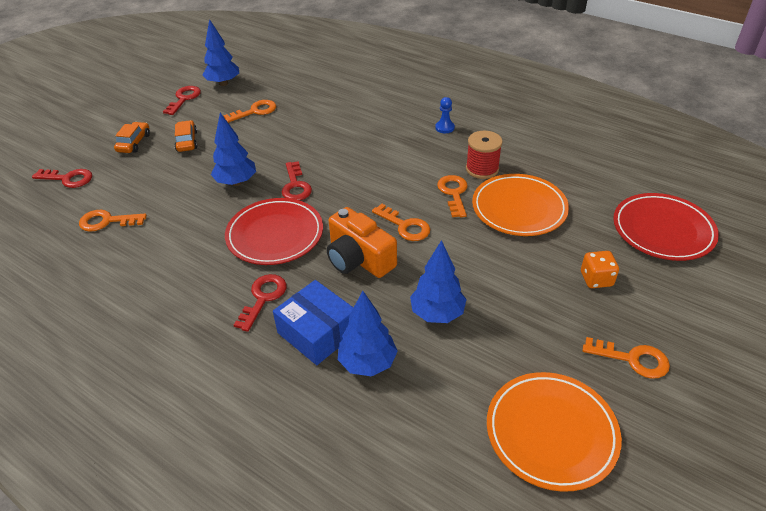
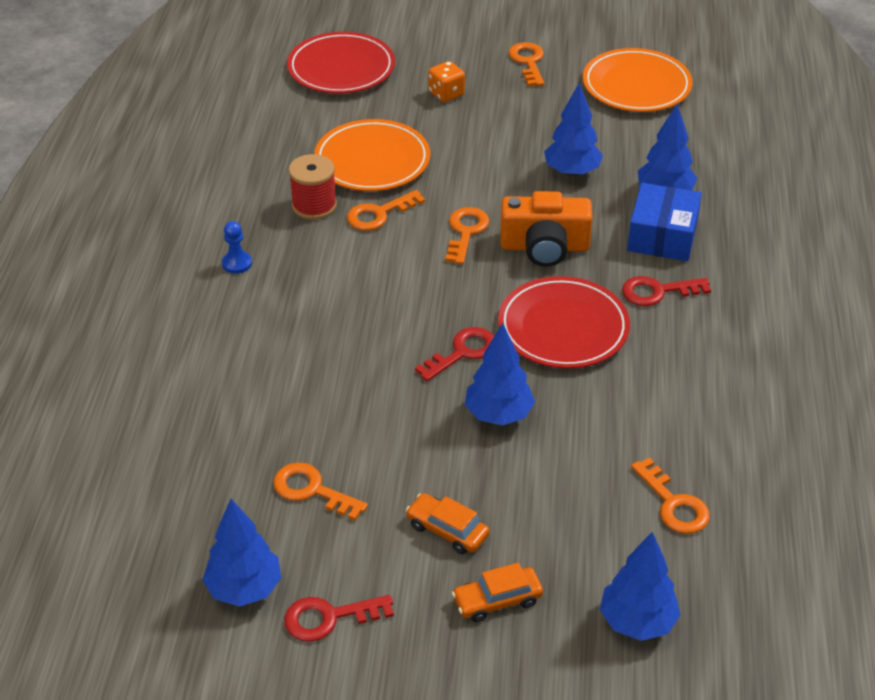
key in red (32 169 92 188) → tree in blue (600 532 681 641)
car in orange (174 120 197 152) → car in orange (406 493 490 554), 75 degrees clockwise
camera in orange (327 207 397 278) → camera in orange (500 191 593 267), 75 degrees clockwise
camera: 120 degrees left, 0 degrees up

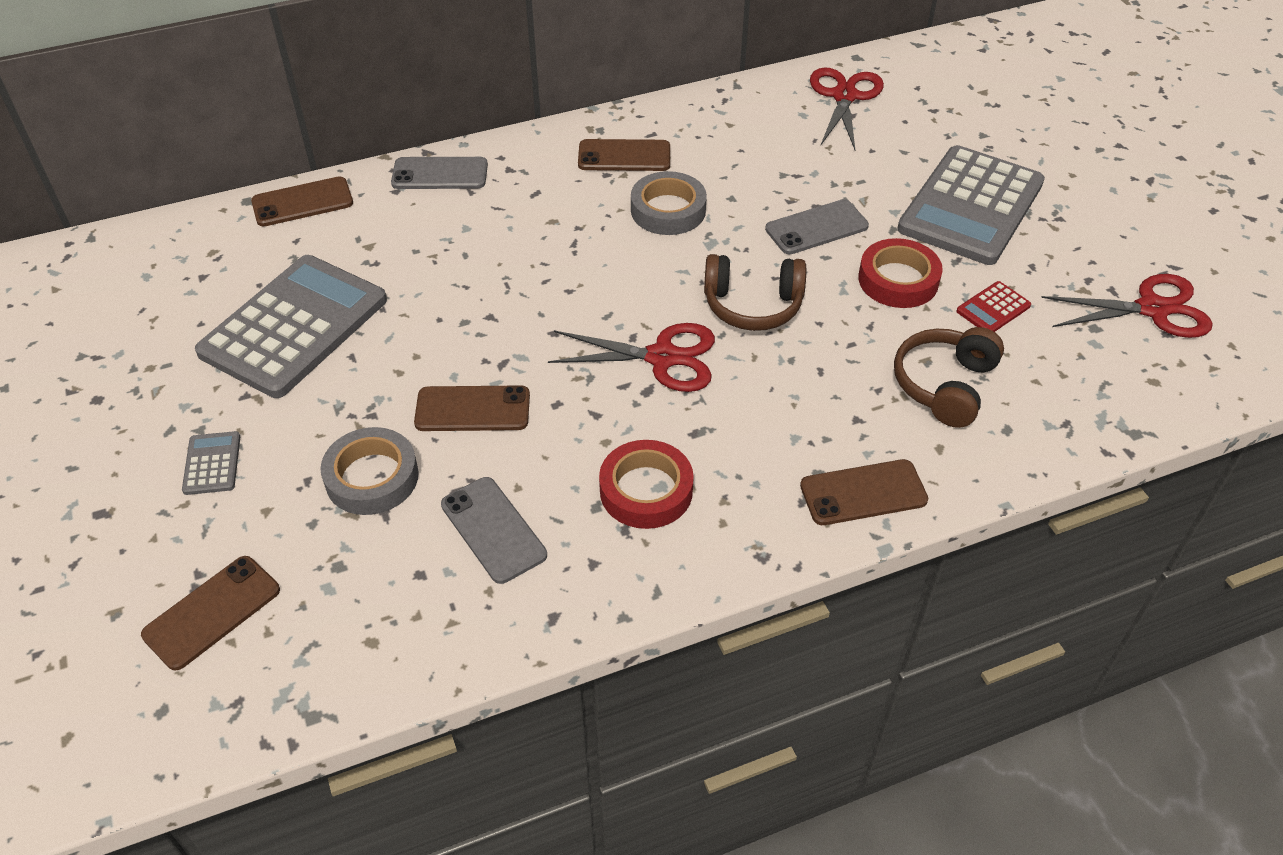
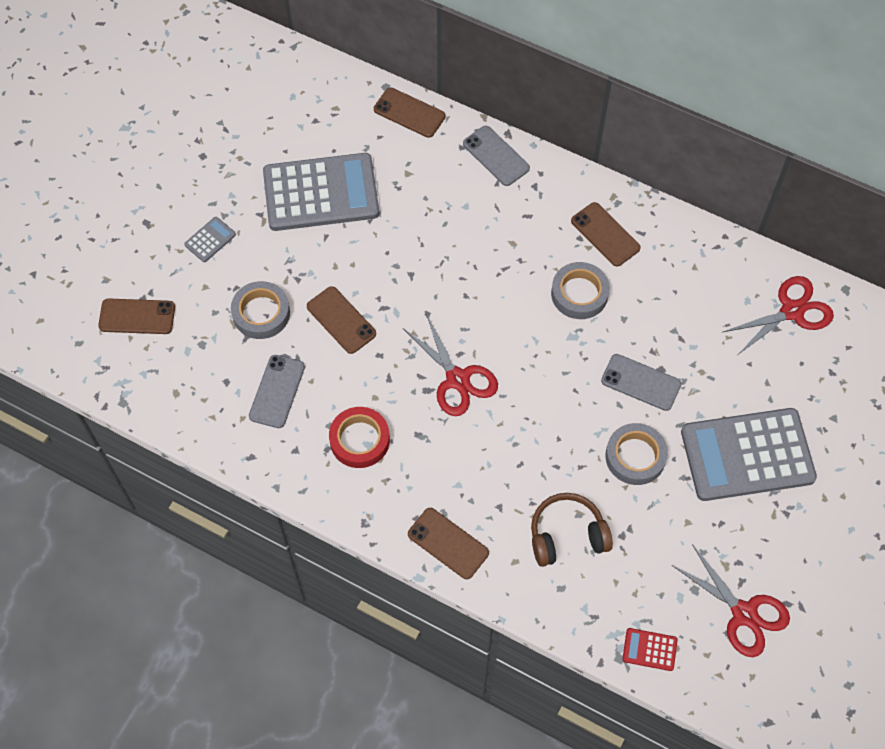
headphones in brown (704 254 806 331) → -
calculator in red (956 281 1031 332) → calculator in red (623 628 677 671), move
tape in red (858 238 943 308) → tape in grey (605 423 668 485)
camera: 50 degrees right, 15 degrees up

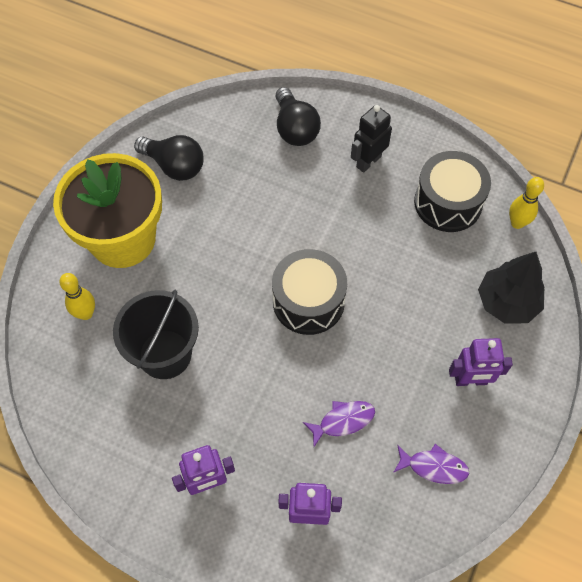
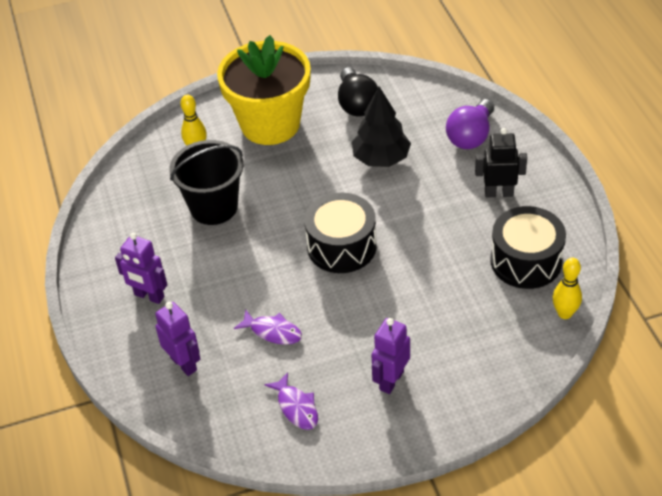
tree in black (478 252 545 324) → tree in black (352 87 411 167), move
light bulb in black (275 87 321 146) → light bulb in purple (446 99 494 149)
robot in purple (449 338 513 386) → robot in purple (372 318 410 394), 75 degrees clockwise
camera: 50 degrees right, 15 degrees down

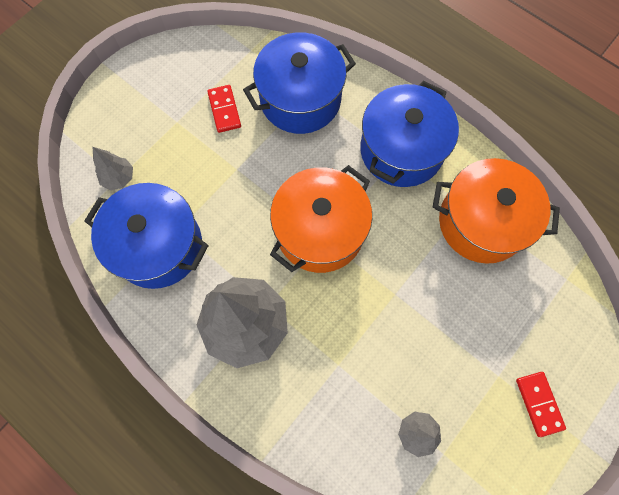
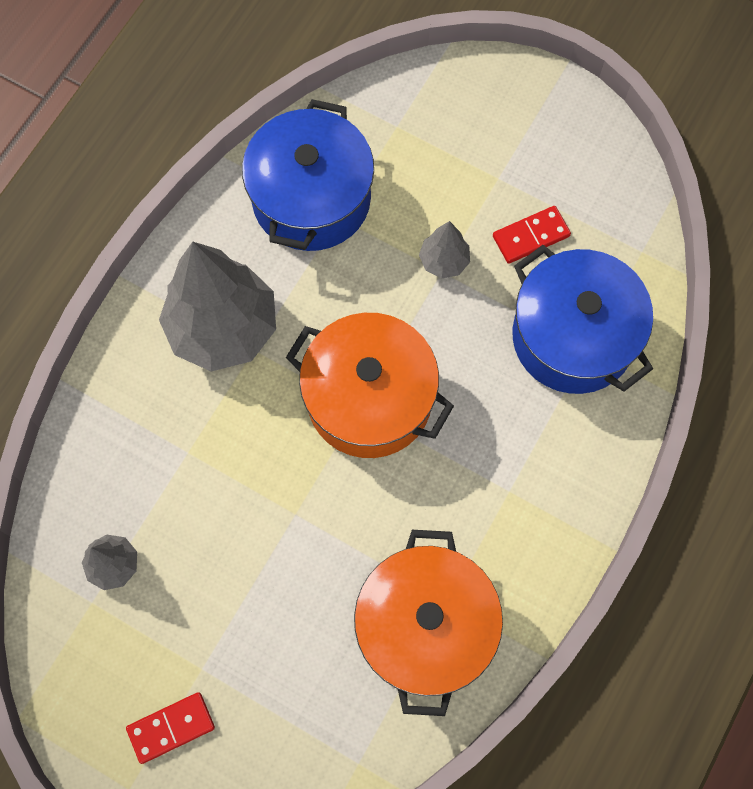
pot in blue (360 80 459 187) → -
tree in grey (93 147 133 190) → tree in grey (419 221 470 279), move
camera: 80 degrees right, 0 degrees up

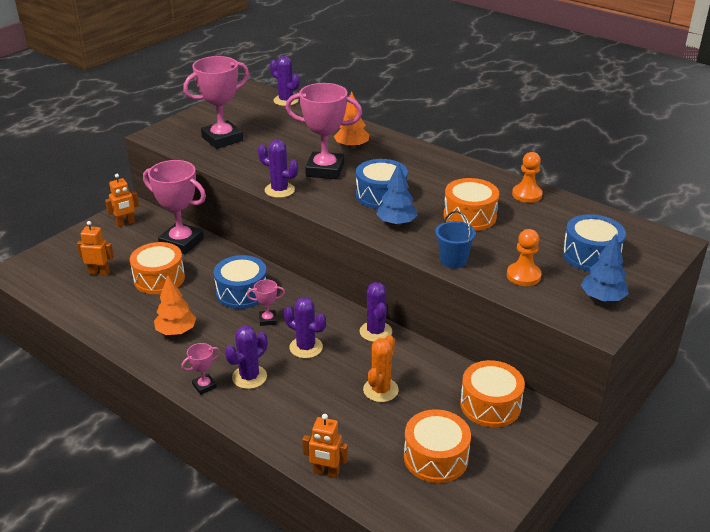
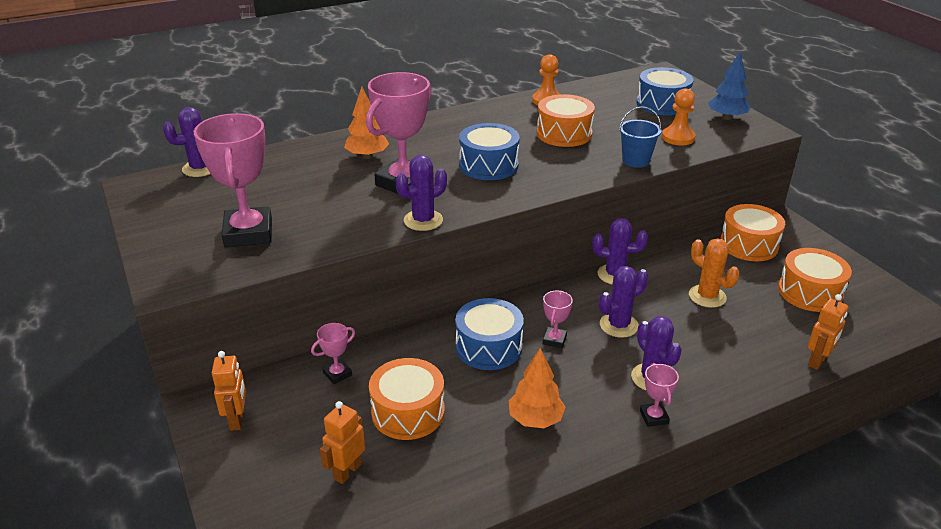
tree in blue (376 163 418 226) → -
trophy in pink (143 160 206 254) → trophy in pink (311 323 355 384), x0.46
camera: 65 degrees left, 0 degrees up

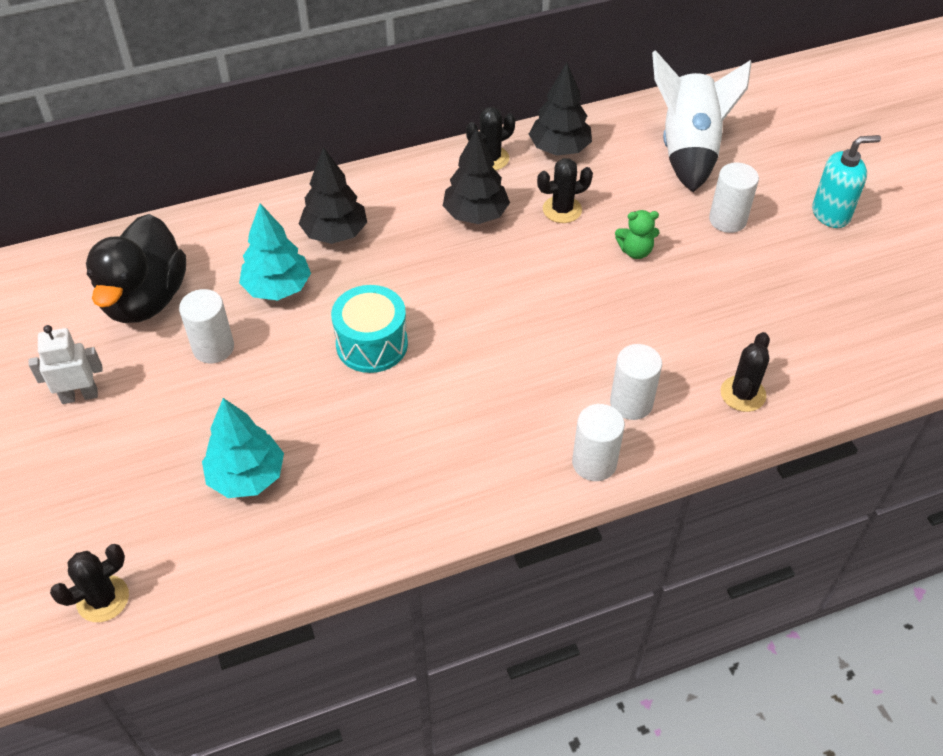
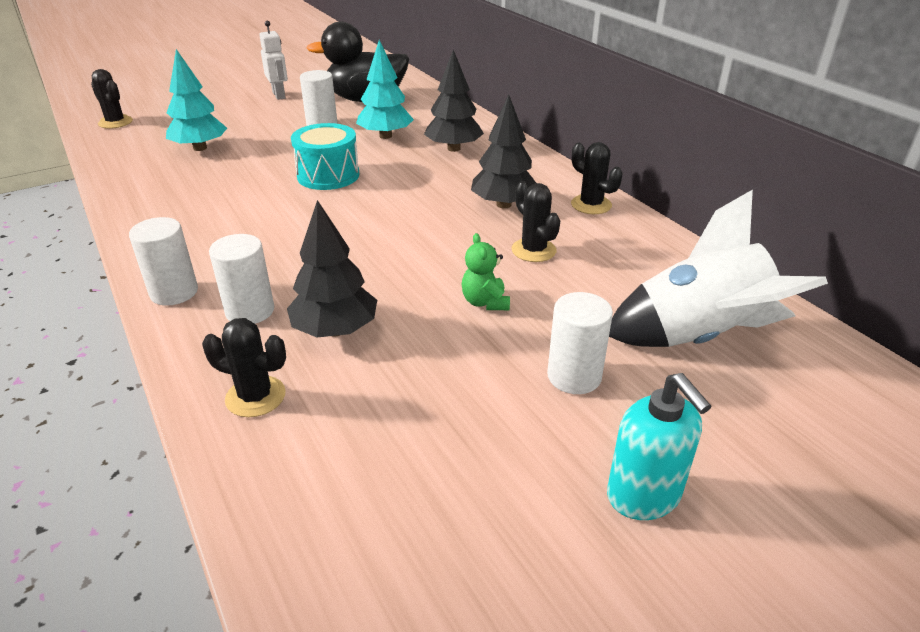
tree in black (529 63 592 156) → tree in black (287 200 377 338), move
camera: 80 degrees right, 15 degrees down

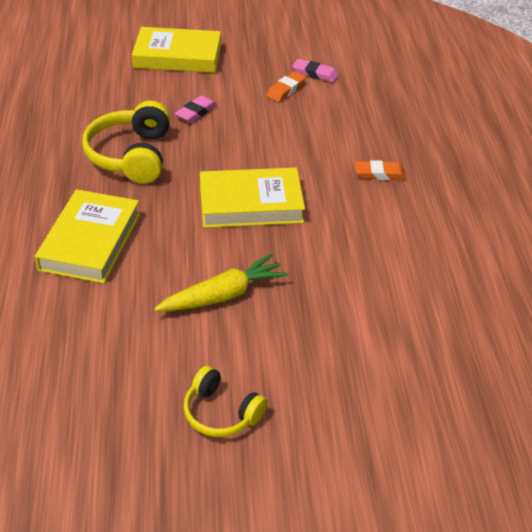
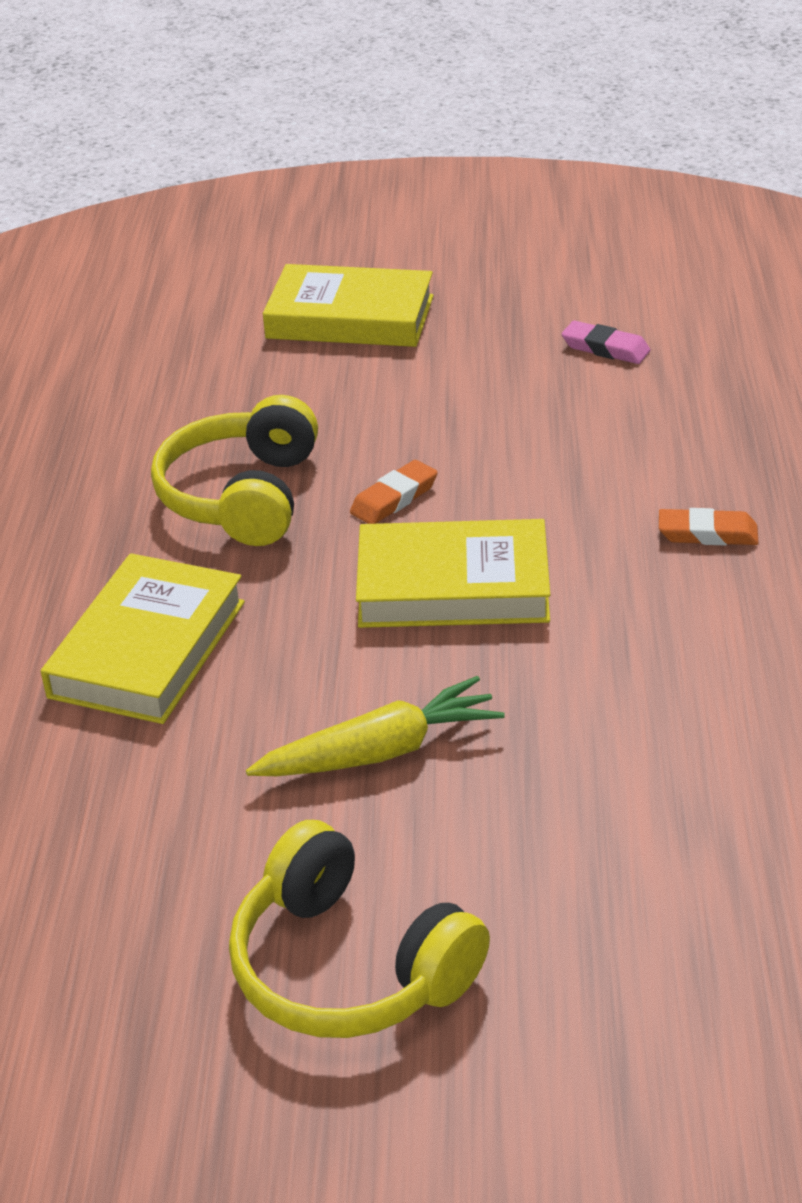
eraser in pink (174 95 217 123) → -
eraser in orange (266 71 306 102) → eraser in orange (350 460 438 524), move
headphones in yellow (184 366 267 437) → headphones in yellow (229 820 490 1038), x1.63
camera: 10 degrees right, 5 degrees down

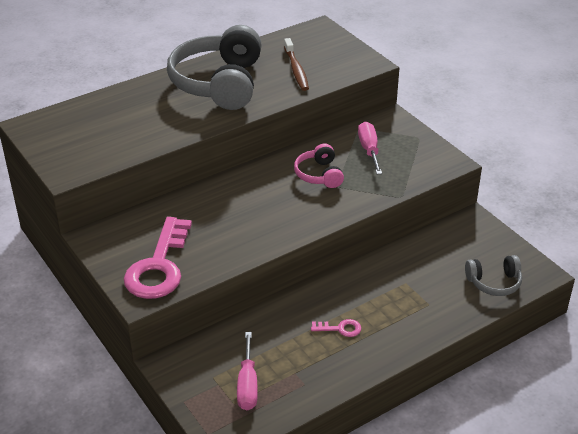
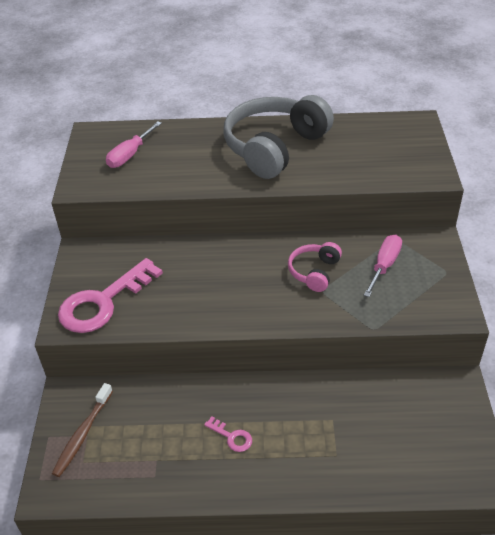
headphones in grey (465 255 522 296) → -
screwdriver in pink (237 332 258 410) → screwdriver in pink (106 121 162 168), move
toothbrush in brown (284 38 309 91) → toothbrush in brown (52 383 113 477), move
camera: 35 degrees right, 5 degrees up

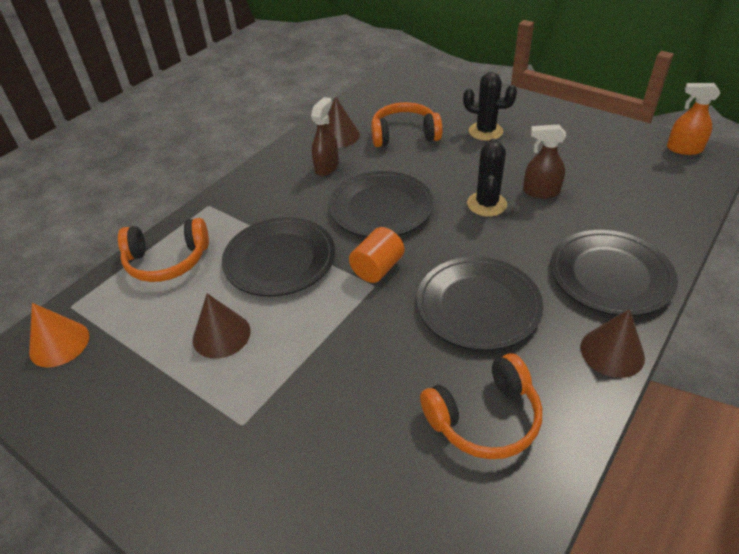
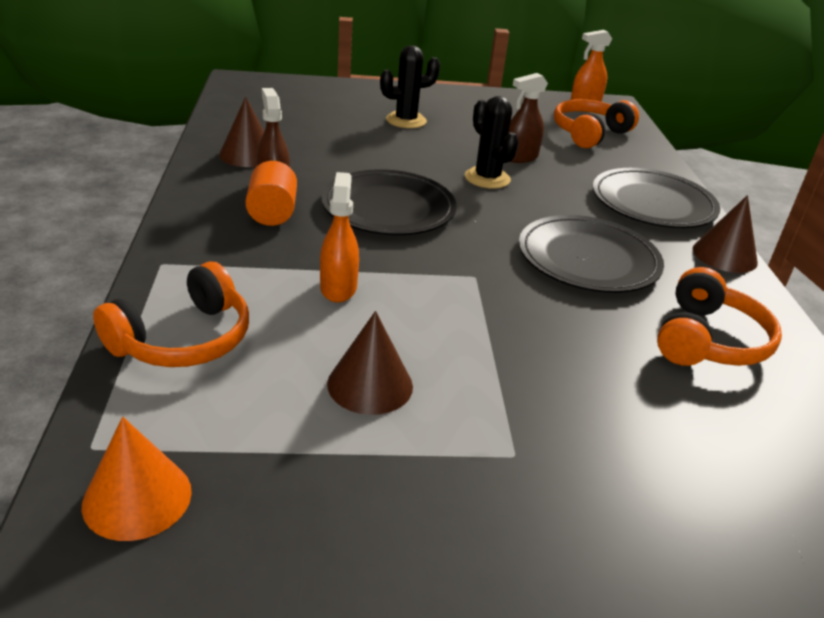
cylinder in orange (349 227 404 283) → cylinder in orange (245 161 297 226), move
headphones in orange (371 102 442 147) → headphones in orange (554 99 639 148), move
plate in black (222 217 335 296) → spray bottle in orange (320 172 359 303)
camera: 45 degrees left, 10 degrees down

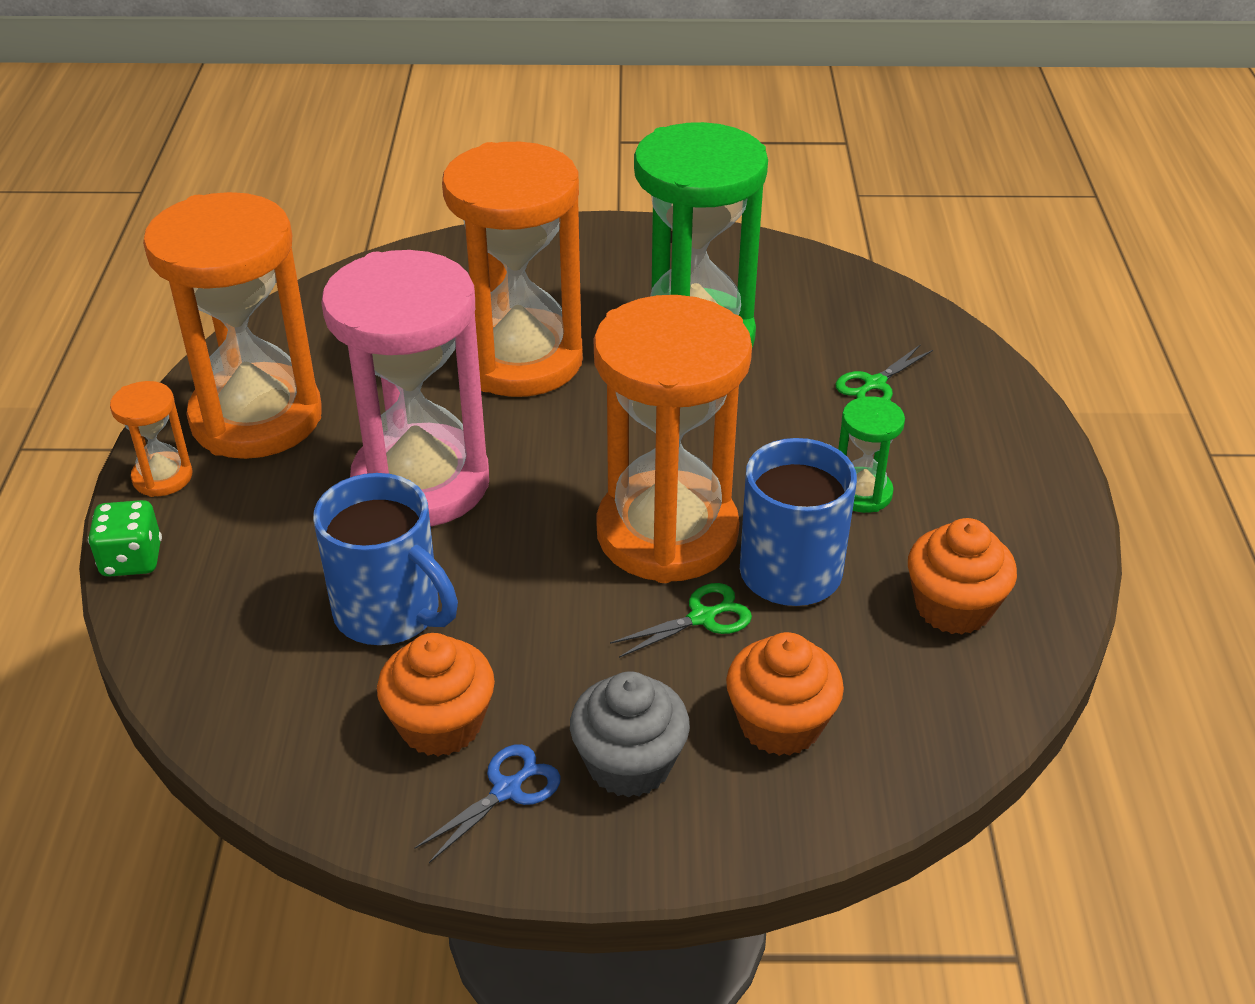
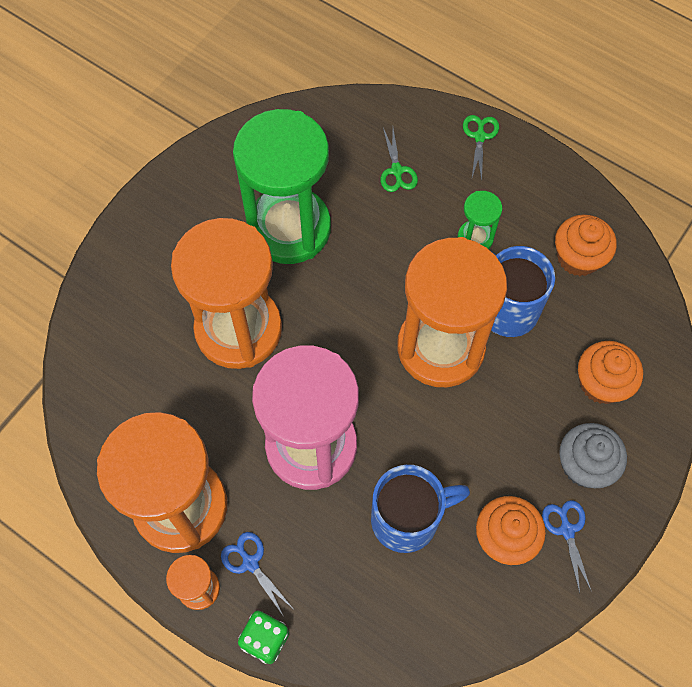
- → scissors in blue (221 532 292 617)
scissors in green (610 583 752 658) → scissors in green (463 115 499 181), move
camera: 55 degrees left, 25 degrees up

